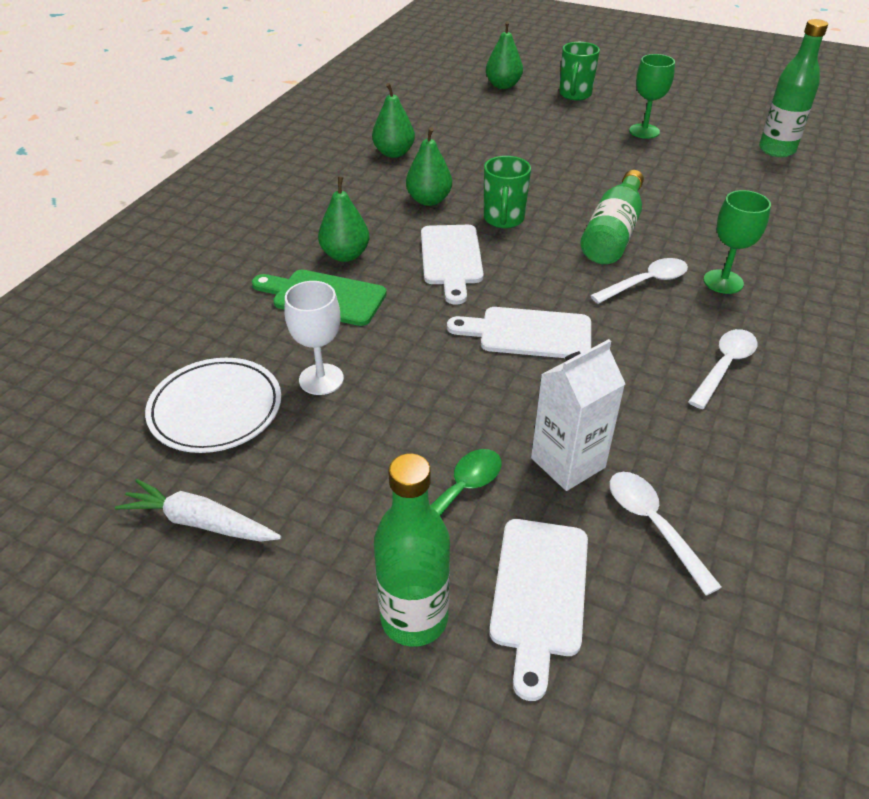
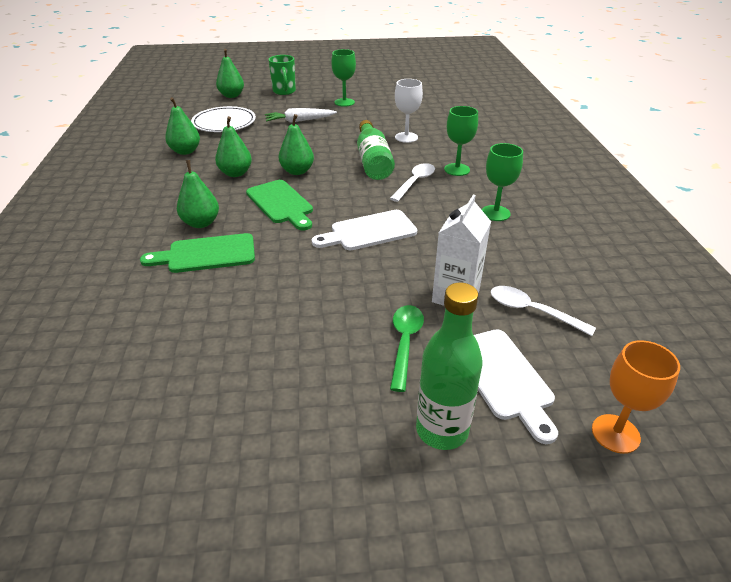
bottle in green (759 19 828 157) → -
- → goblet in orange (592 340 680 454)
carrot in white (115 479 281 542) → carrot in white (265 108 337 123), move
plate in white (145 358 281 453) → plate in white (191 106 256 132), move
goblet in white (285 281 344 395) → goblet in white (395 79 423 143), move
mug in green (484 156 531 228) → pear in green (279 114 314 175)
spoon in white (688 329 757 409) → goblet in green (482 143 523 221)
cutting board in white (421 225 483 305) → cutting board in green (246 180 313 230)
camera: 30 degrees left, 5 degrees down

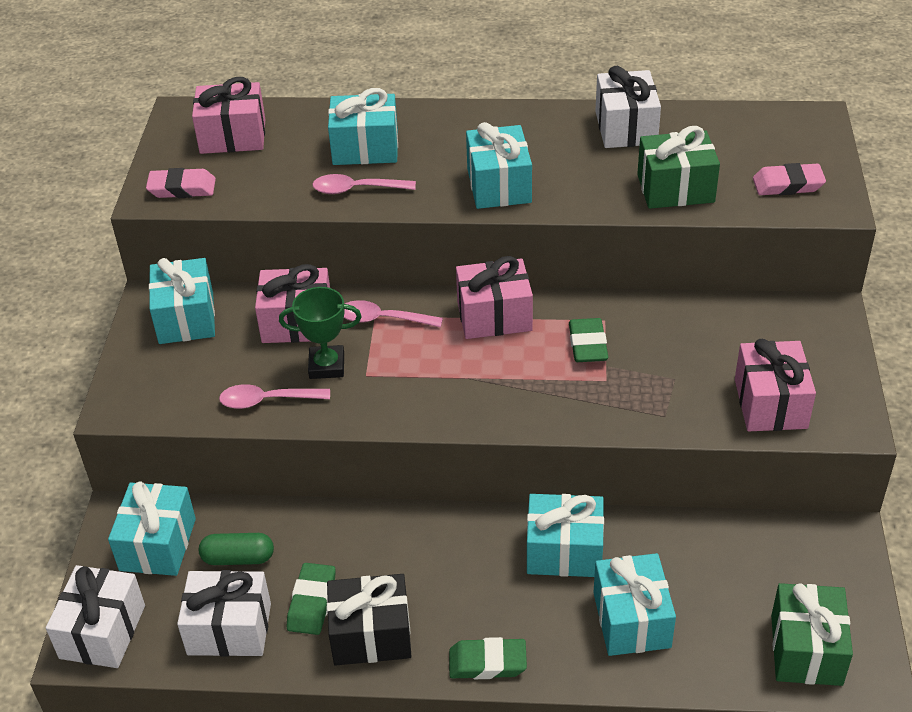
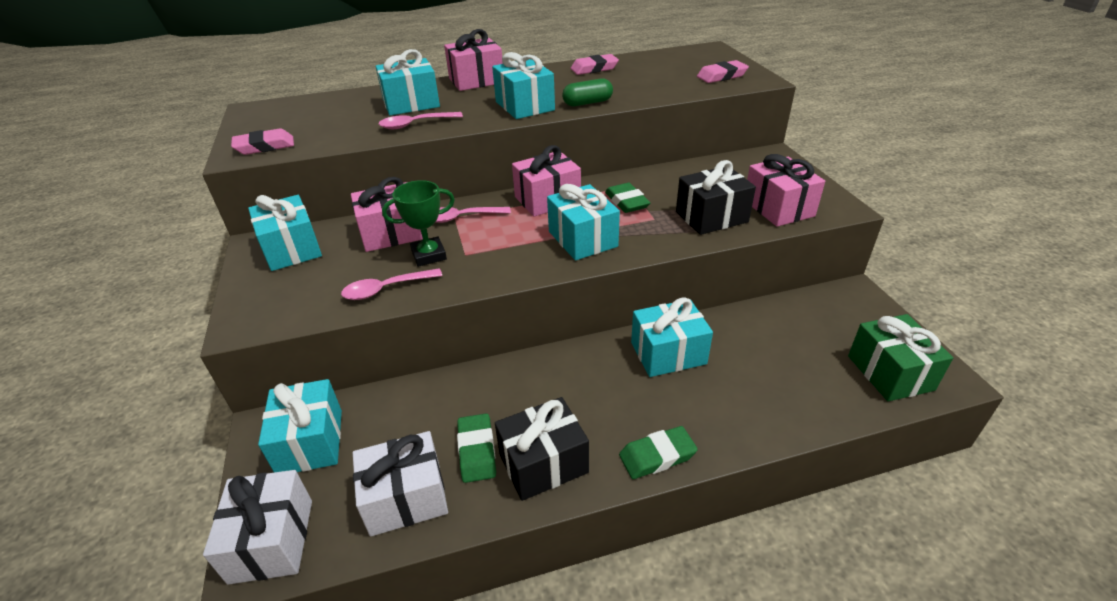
gift in green (637 126 720 209) → -
- → gift in black (676 160 756 235)
gift in pink (192 77 265 154) → gift in pink (444 29 503 91), move
capsule in green (199 533 274 565) → capsule in green (562 79 613 106), move
gift in turquoise (593 553 676 656) → gift in turquoise (547 184 620 260), move
gift in white (595 66 661 148) → eraser in pink (570 54 619 75)
camera: 20 degrees left, 5 degrees down

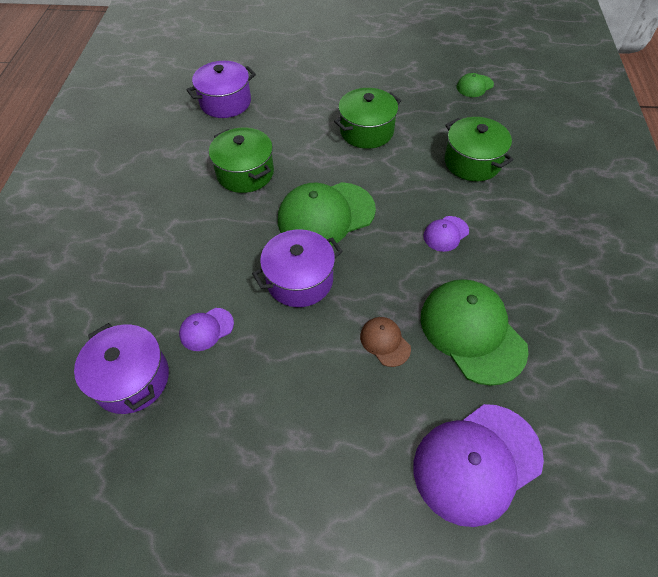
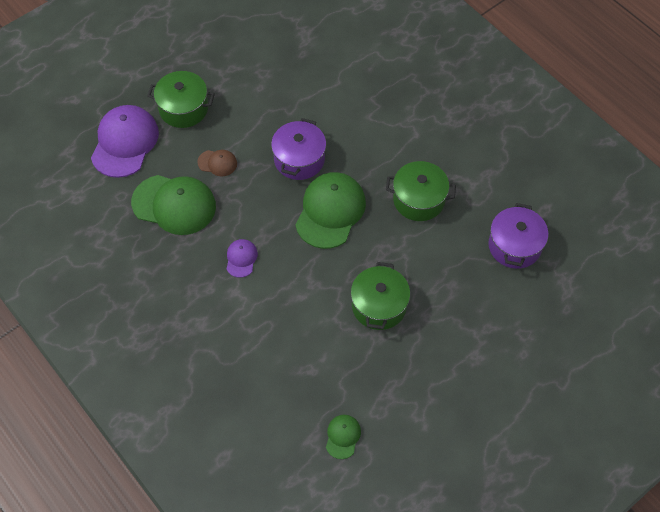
pot in purple (74 323 169 414) → -
cap in purple (179 308 234 351) → -
pot in green (444 117 513 181) → pot in green (147 71 215 128), move
camera: 135 degrees right, 5 degrees up

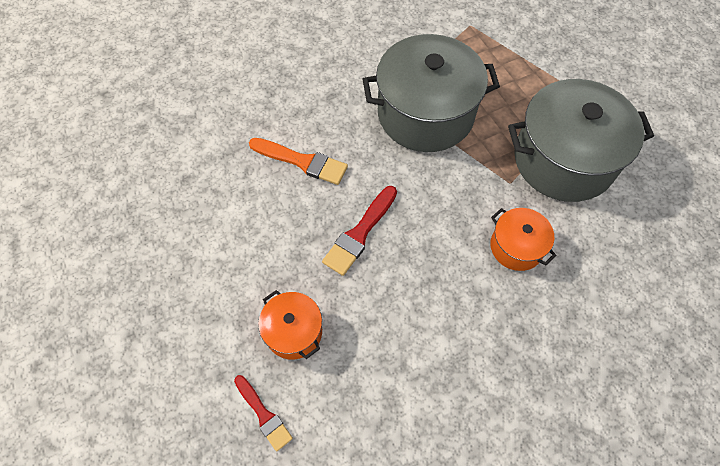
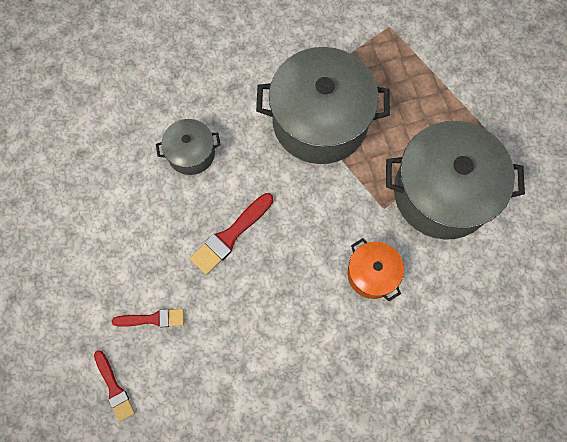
brush in orange (249 138 348 185) → pot in grey (156 119 221 175)
pot in orange (258 290 322 360) → brush in red (112 309 184 327)
camera: 10 degrees right, 10 degrees up

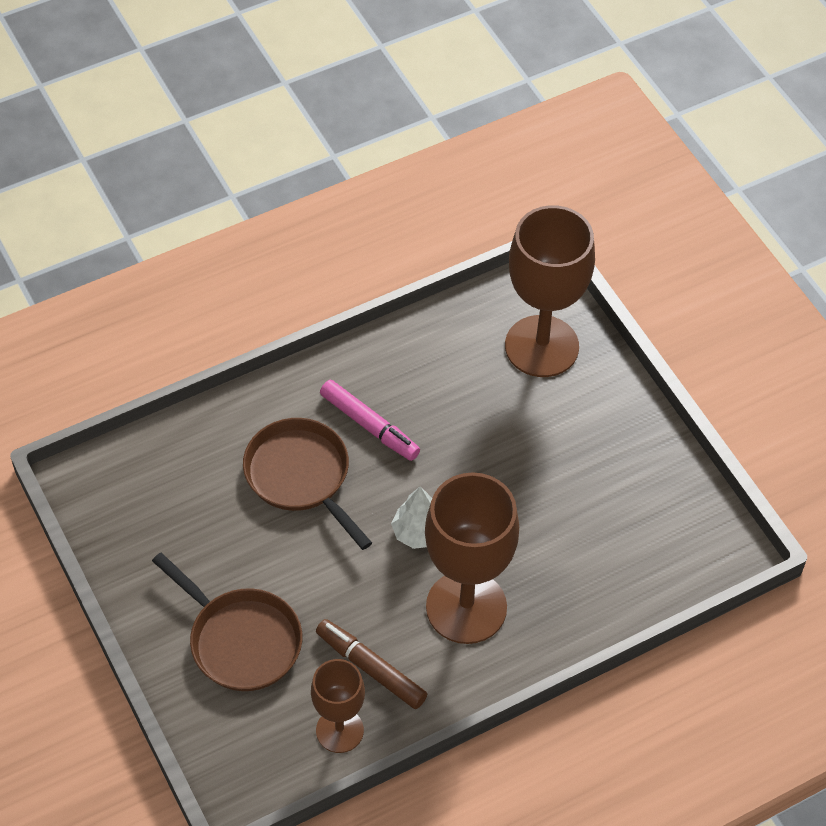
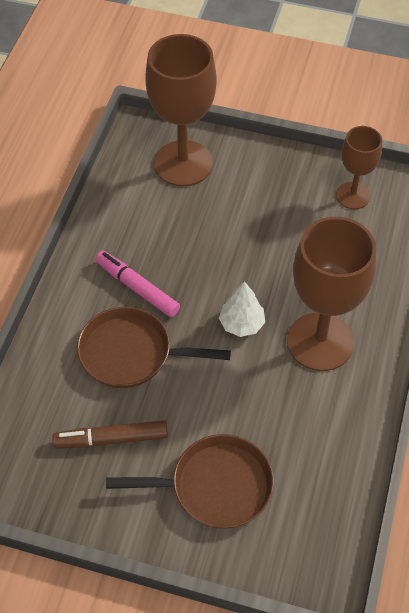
goblet in brown (311 659 365 753) → goblet in brown (336 126 382 209), move
marker in brown (316 619 427 709) → marker in brown (52 420 168 449), move
marker in pink (320 380 420 461) → marker in pink (95 251 180 317), 135 degrees counterclockwise
camera: 45 degrees left, 0 degrees up

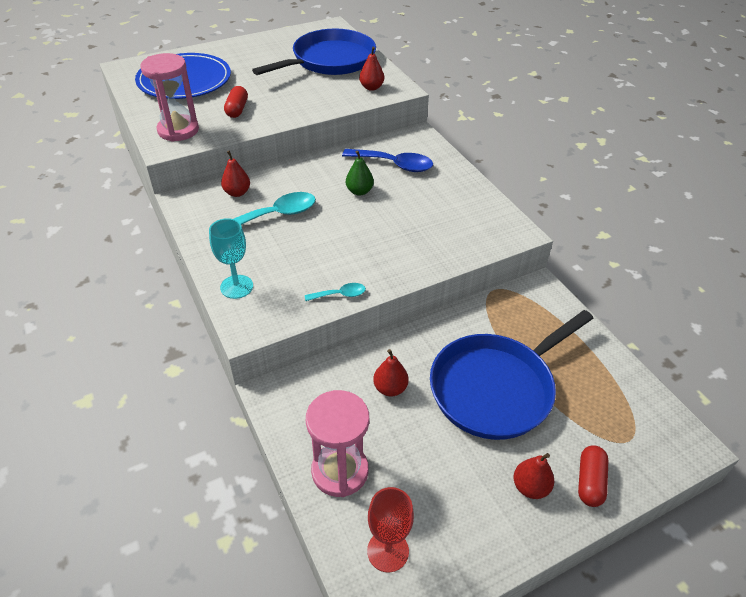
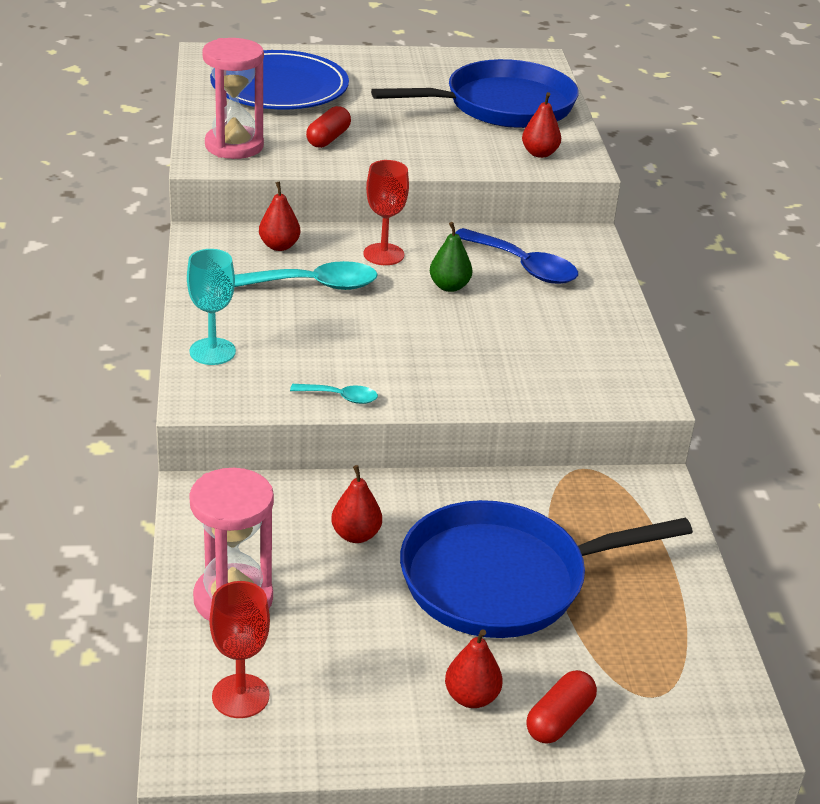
- → goblet in red (363 160 409 265)
camera: 20 degrees right, 10 degrees down

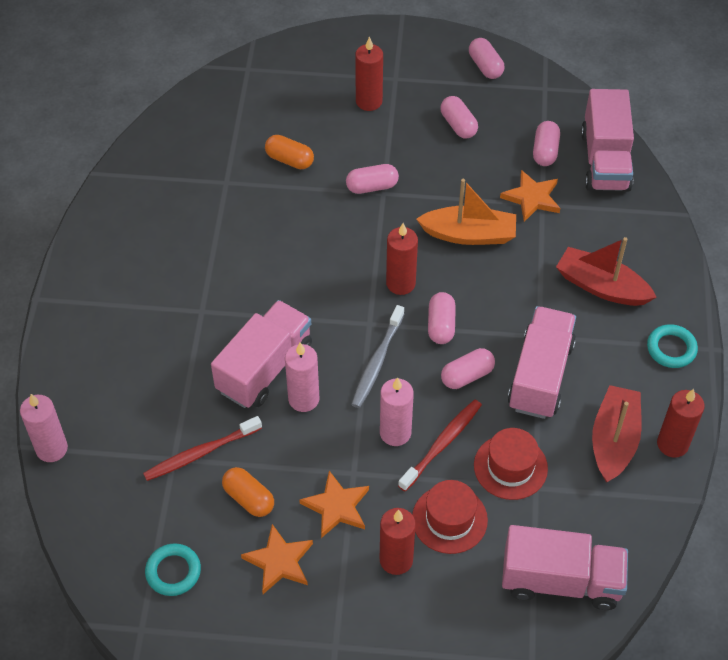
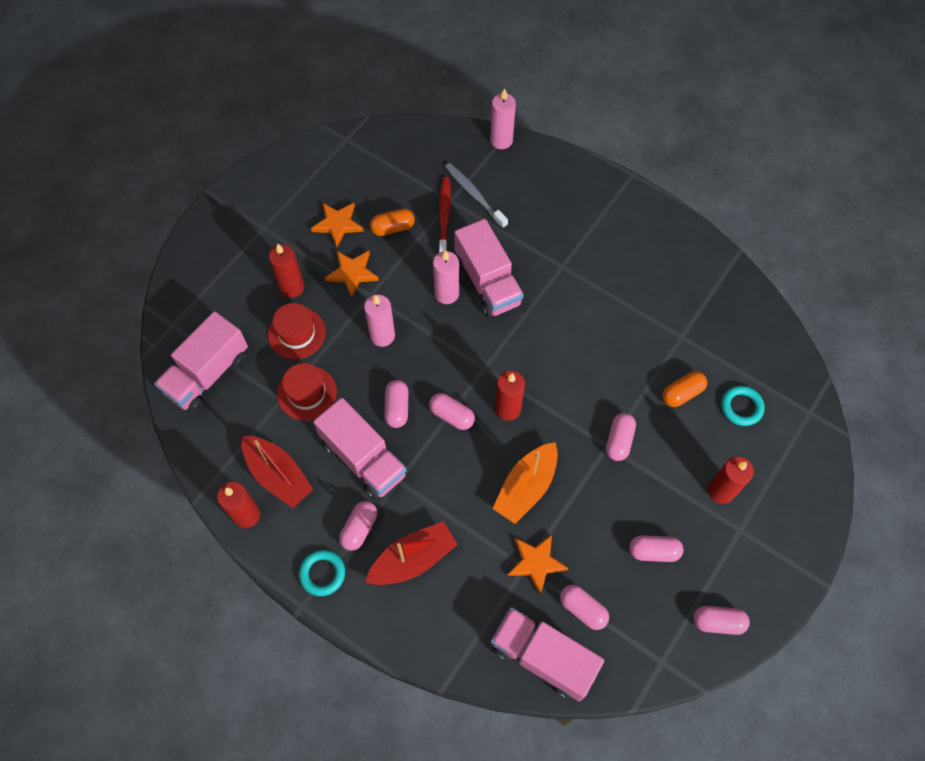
toothbrush in red (398 400 482 491) → -
- → capsule in pink (339 501 377 551)
ring in turquoise (145 543 201 596) → ring in turquoise (721 386 765 426), move
toothbrush in grey (351 305 404 408) → toothbrush in grey (445 163 508 228), move
camera: 120 degrees right, 10 degrees up

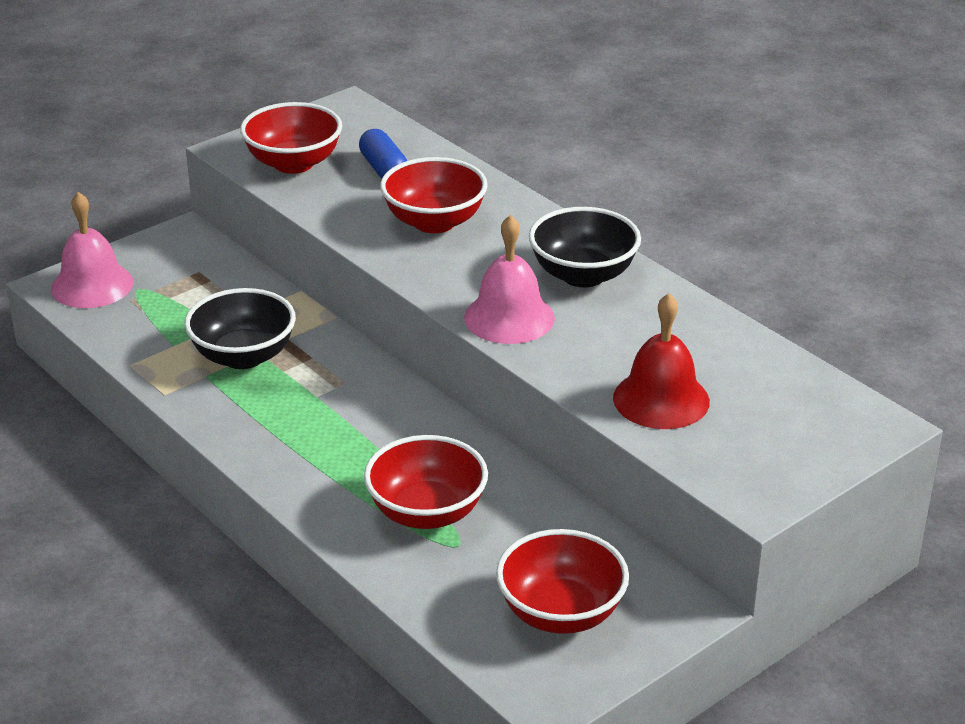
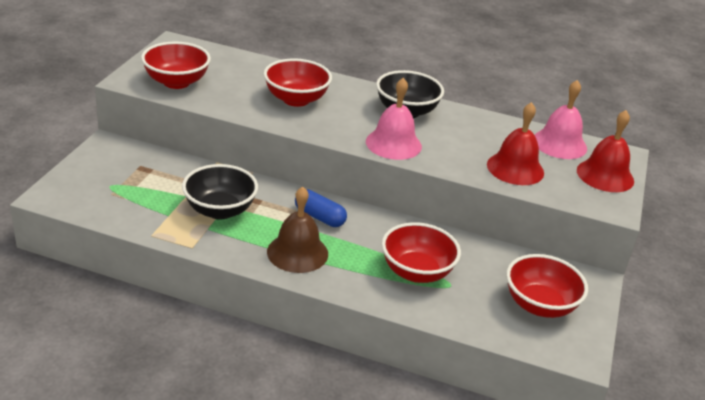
- → bell in brown (267 187 328 273)
- → bell in red (577 110 634 192)
bell in pink (51 192 133 308) → bell in pink (535 80 587 159), move
capsule in blue (359 129 407 179) → capsule in blue (295 189 347 227), move
camera: 35 degrees left, 0 degrees up

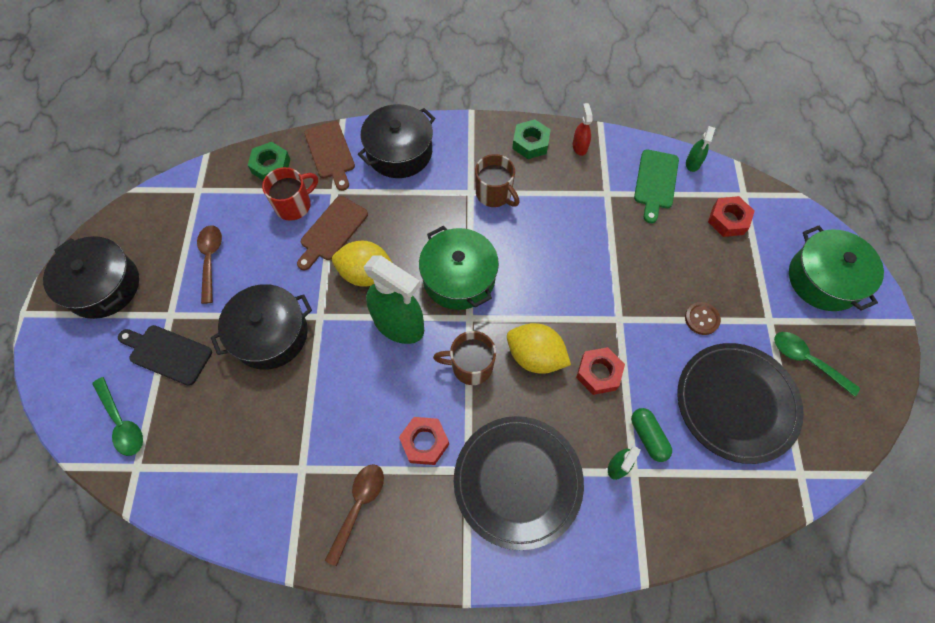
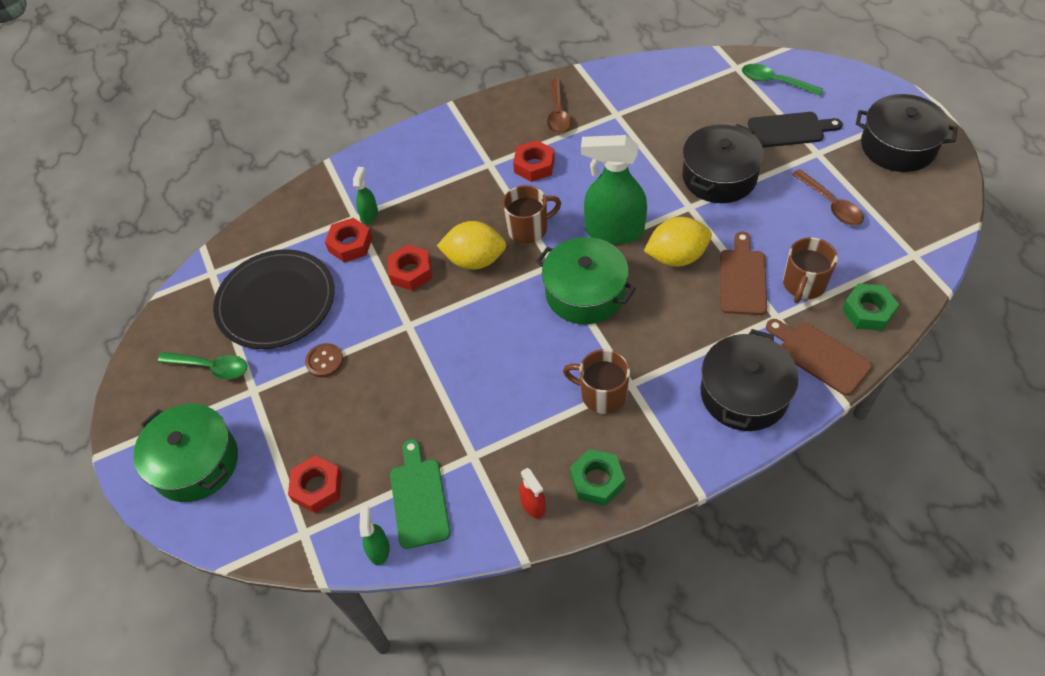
plate in black (454 416 584 550) → -
capsule in green (631 408 672 462) → nut in red (325 218 372 263)
mug in red (262 167 318 221) → mug in brown (783 237 838 303)
camera: 160 degrees right, 10 degrees down

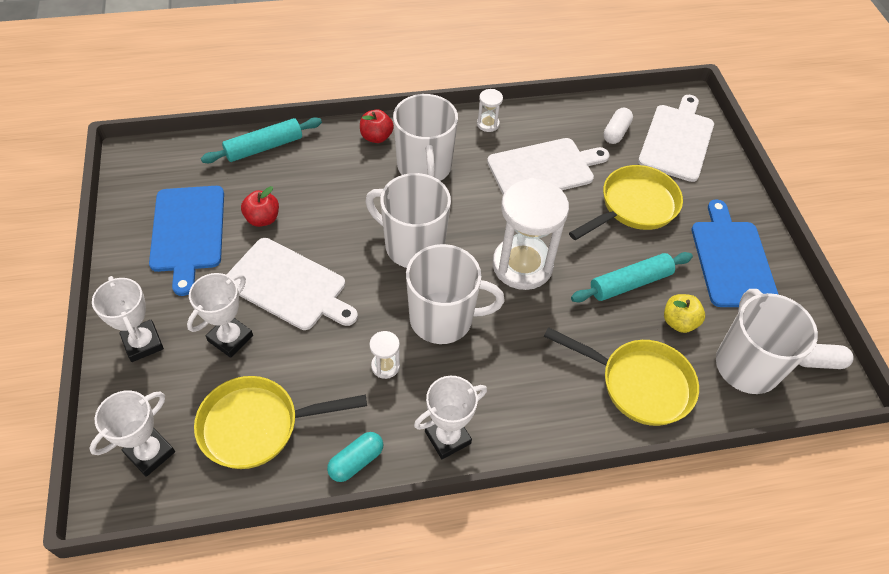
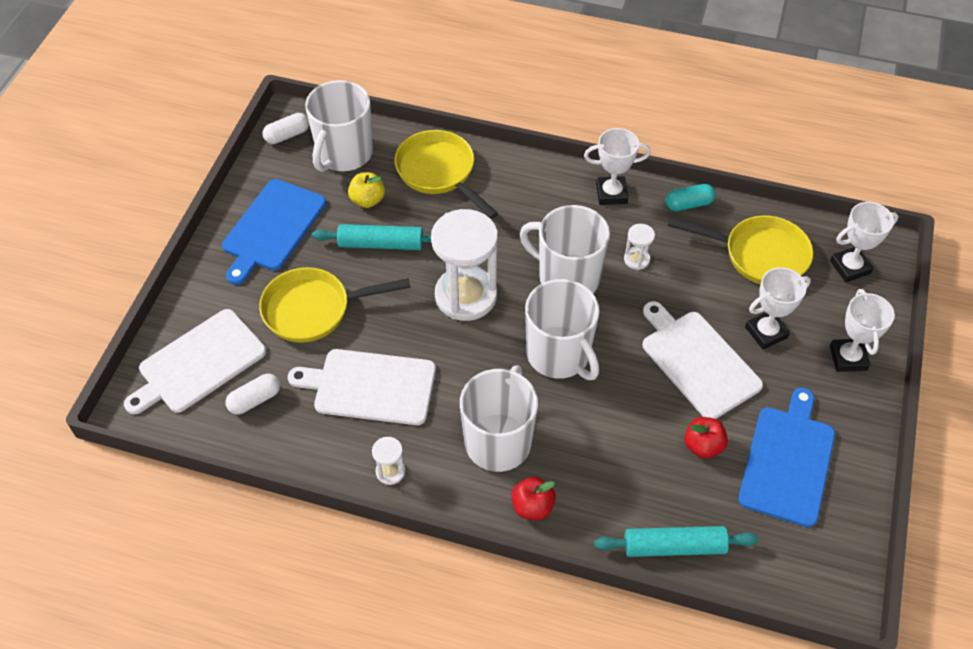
capsule in white (799 344 853 369) → capsule in white (262 113 309 144), 60 degrees counterclockwise
camera: 150 degrees left, 0 degrees up

